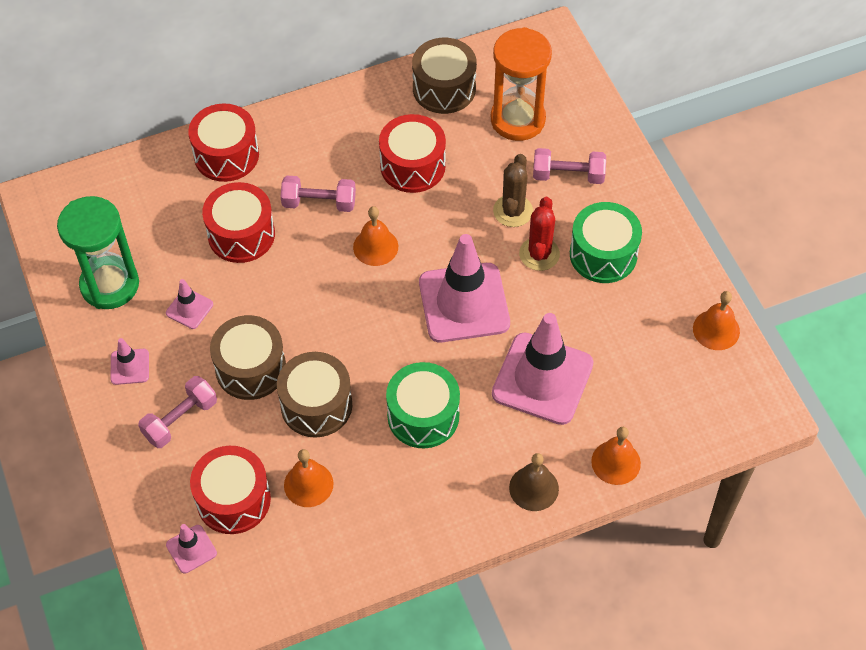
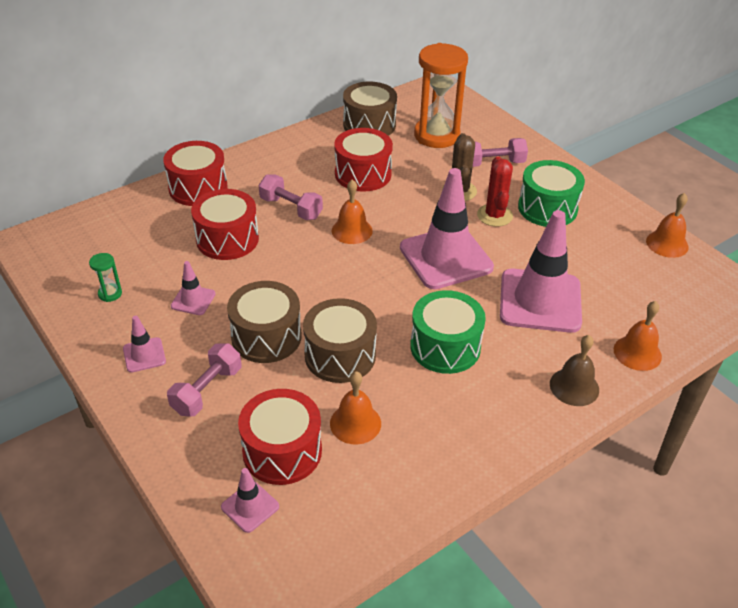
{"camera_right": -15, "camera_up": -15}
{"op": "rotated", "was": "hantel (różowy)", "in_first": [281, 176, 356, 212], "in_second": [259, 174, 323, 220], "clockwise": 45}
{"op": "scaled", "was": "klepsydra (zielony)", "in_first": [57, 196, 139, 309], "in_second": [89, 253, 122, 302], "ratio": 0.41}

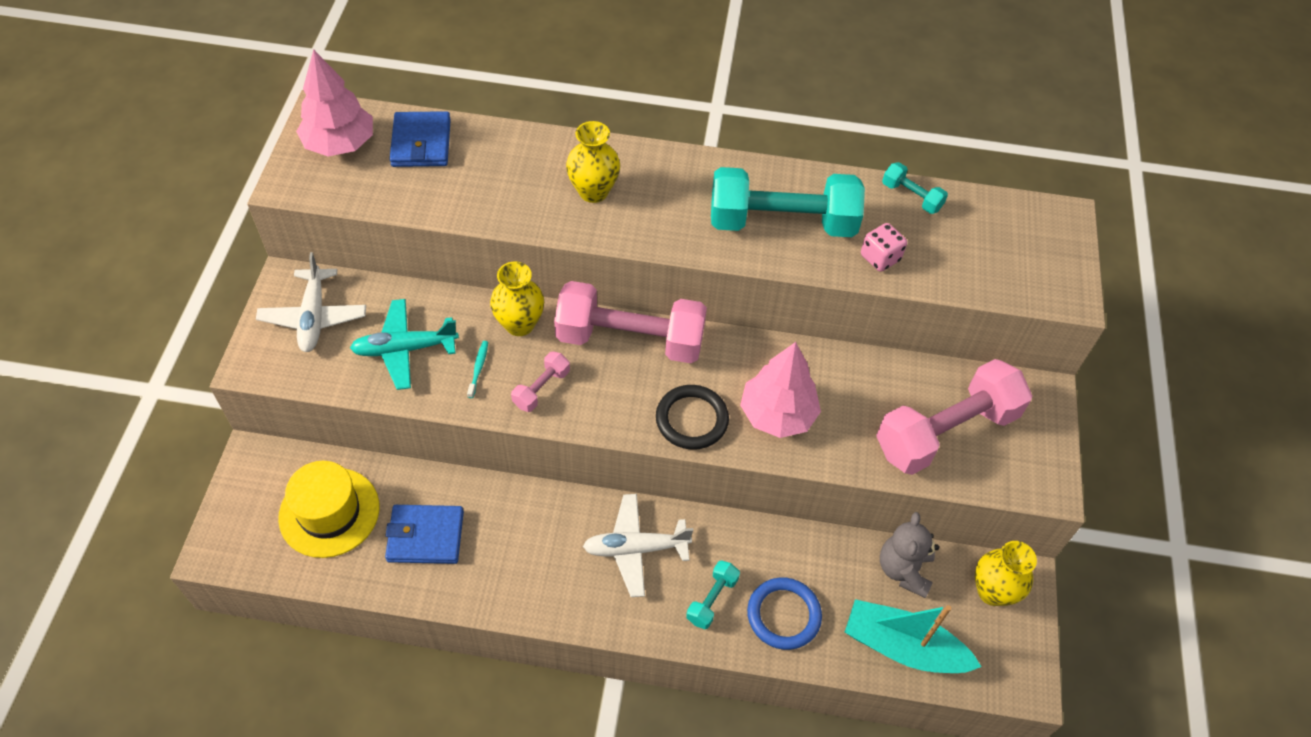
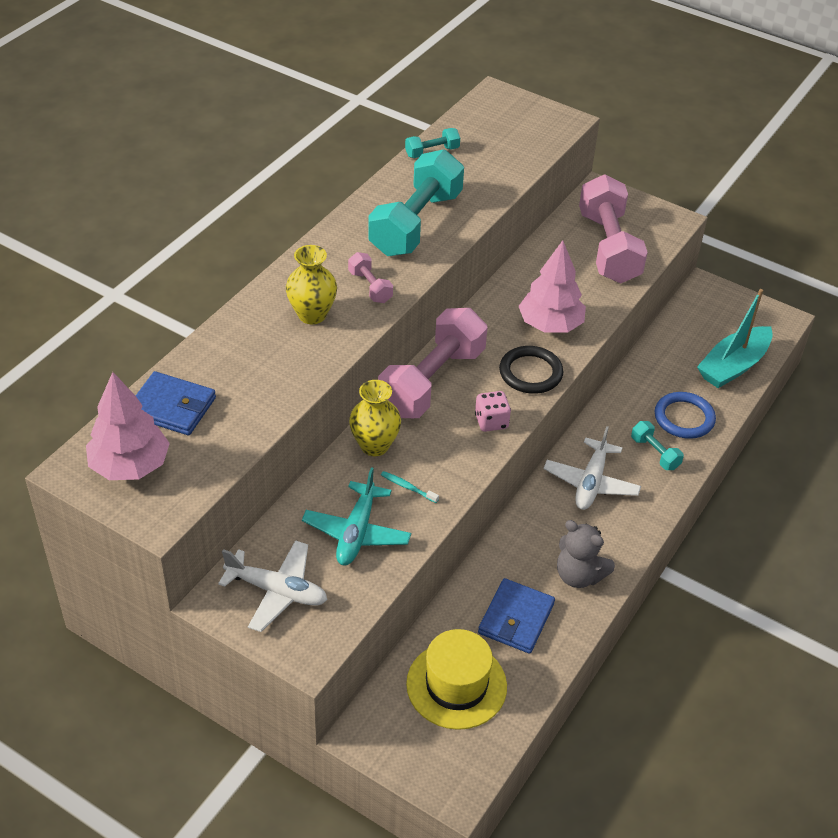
{"camera_right": -65, "camera_up": -10}
{"op": "gone", "was": "wazon (żółty)", "in_first": [975, 541, 1037, 606]}
{"op": "shifted", "was": "hantel (różowy)", "in_first": [511, 351, 570, 412], "in_second": [348, 252, 393, 303]}
{"op": "shifted", "was": "kostka do gry (różowy)", "in_first": [861, 223, 907, 272], "in_second": [475, 391, 511, 432]}
{"op": "shifted", "was": "miś (szary)", "in_first": [880, 512, 939, 598], "in_second": [557, 520, 615, 588]}

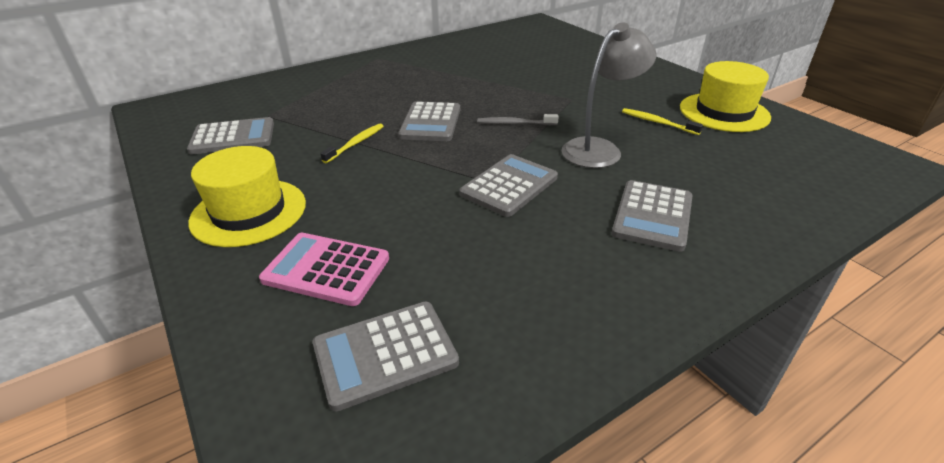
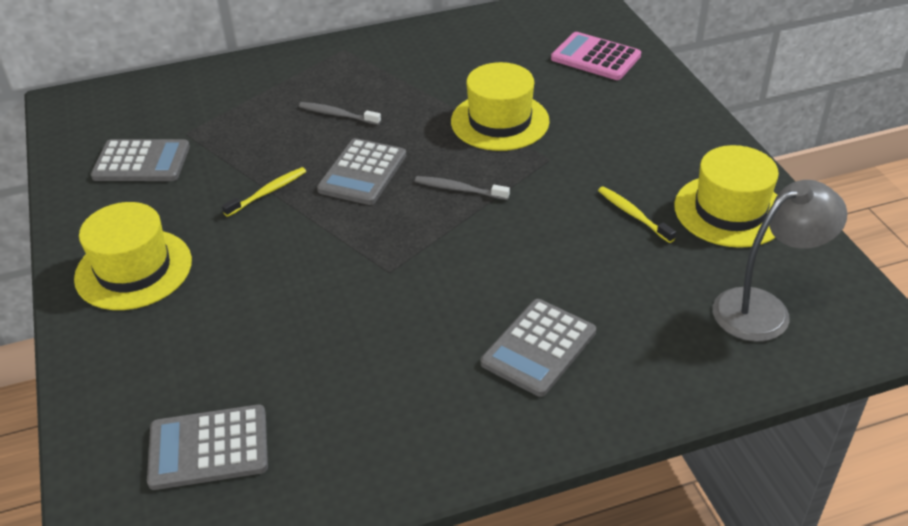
{"camera_right": 15, "camera_up": 5}
{"op": "gone", "was": "kalkulator (szary)", "in_first": [459, 154, 558, 217]}
{"op": "new", "now": "szczoteczka do zębów (szary)", "in_second": [299, 102, 381, 125]}
{"op": "new", "now": "kapelusz (żółty)", "in_second": [451, 62, 550, 151]}
{"op": "shifted", "was": "kalkulator (różowy)", "in_first": [259, 233, 389, 306], "in_second": [551, 32, 641, 80]}
{"op": "shifted", "was": "lampka (szary)", "in_first": [562, 22, 656, 168], "in_second": [713, 180, 847, 342]}

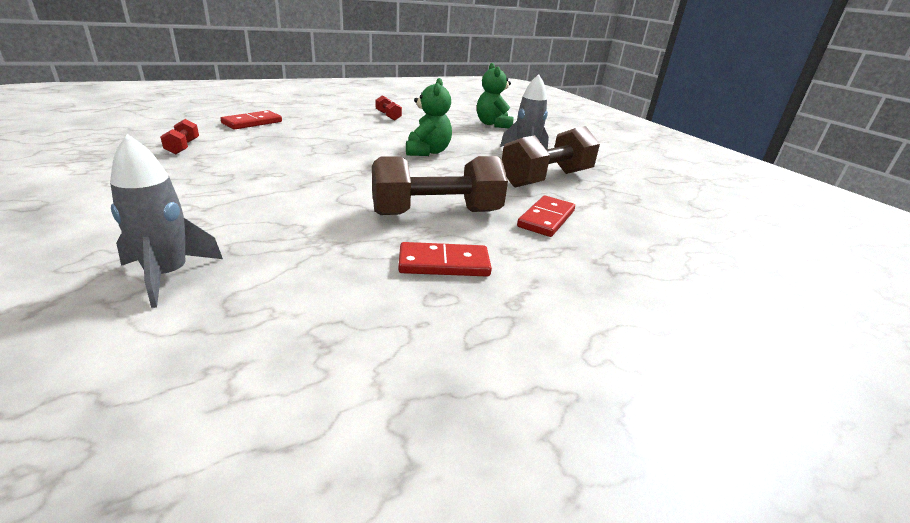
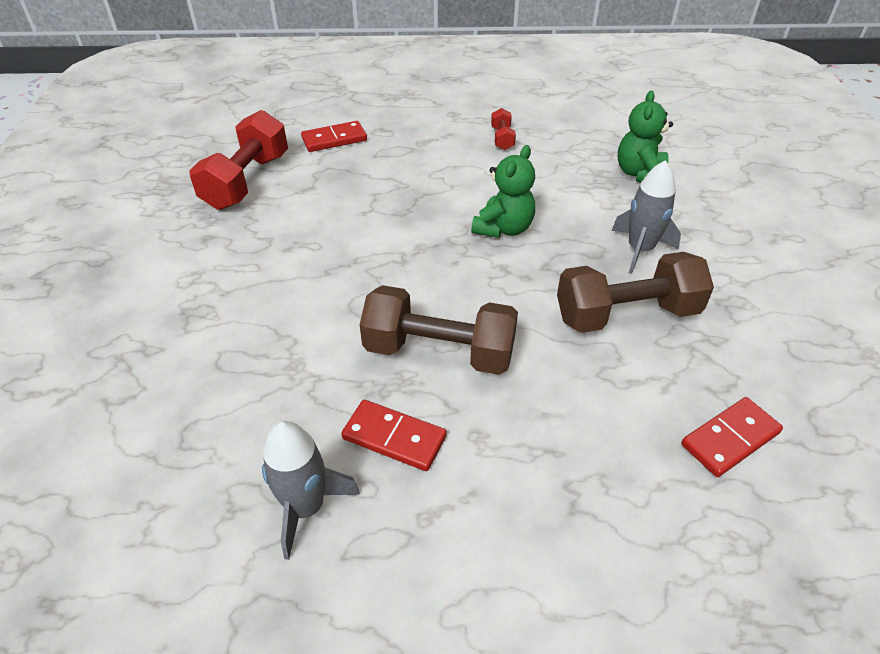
{"camera_right": 30, "camera_up": 15}
{"op": "shifted", "was": "rakieta (szary)", "in_first": [110, 134, 223, 308], "in_second": [262, 421, 360, 560]}
{"op": "shifted", "was": "kostka domina (czerwony)", "in_first": [517, 196, 575, 237], "in_second": [681, 397, 783, 477]}
{"op": "scaled", "was": "hantel (czerwony)", "in_first": [160, 119, 199, 154], "in_second": [189, 110, 288, 210], "ratio": 2.16}

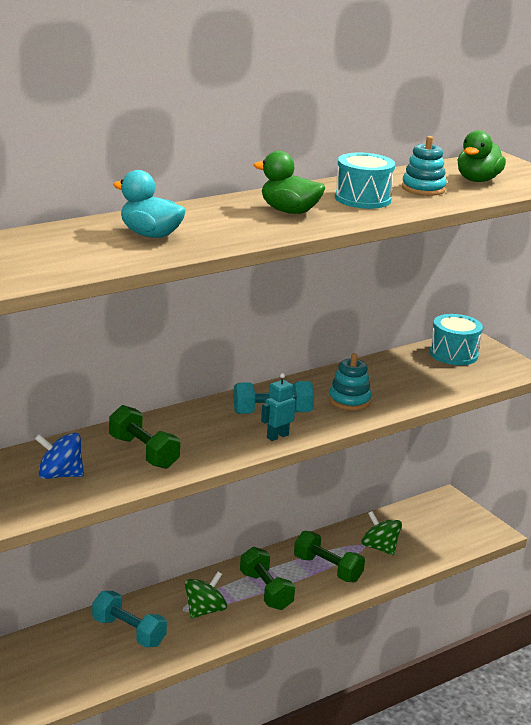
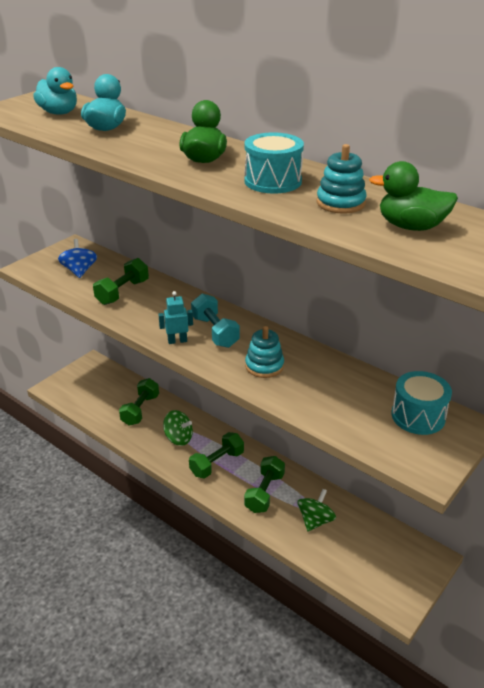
{"camera_right": 75, "camera_up": 10}
{"op": "new", "now": "kaczka (turkusowy)", "in_second": [33, 67, 77, 115]}
{"op": "repainted", "was": "hantel (turkusowy)", "now": "hantel (zielony)", "in_first": [92, 591, 167, 647], "in_second": [119, 378, 159, 426]}
{"op": "rotated", "was": "robot (turkusowy)", "in_first": [261, 373, 296, 441], "in_second": [158, 291, 193, 344], "clockwise": -45}

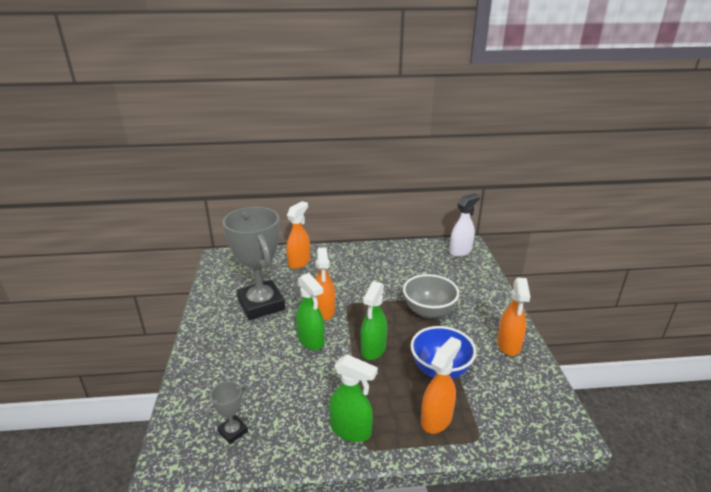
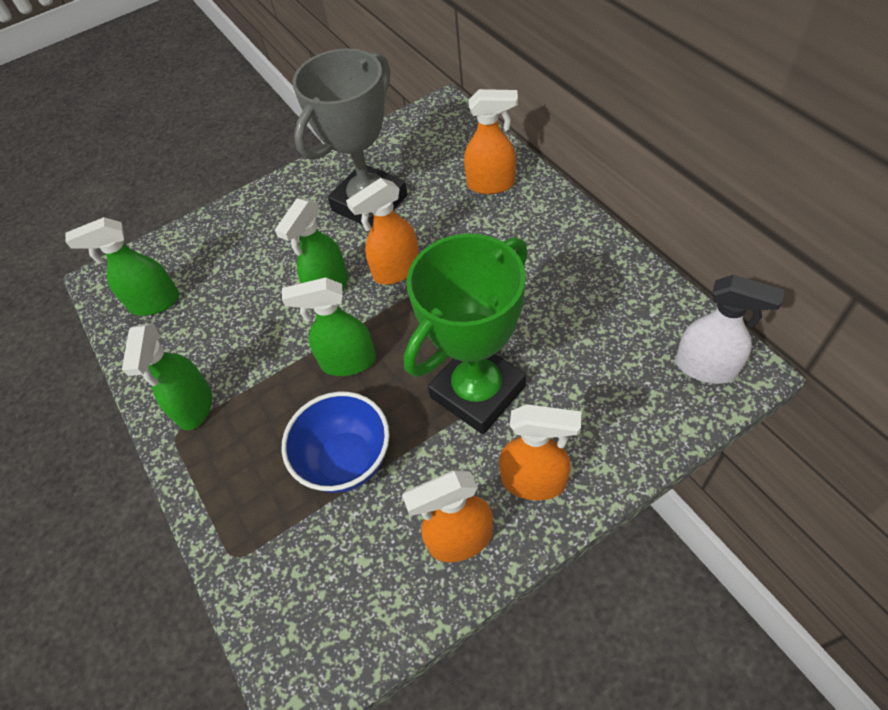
{"camera_right": 70, "camera_up": 25}
{"op": "shifted", "was": "spryskiwacz (pomarańczowy)", "in_first": [421, 336, 461, 434], "in_second": [499, 404, 581, 500]}
{"op": "swapped", "was": "puchar (szary)", "now": "spryskiwacz (zielony)", "in_first": [205, 381, 249, 444], "in_second": [65, 217, 179, 316]}
{"op": "swapped", "was": "miska (szary)", "now": "puchar (zielony)", "in_first": [403, 274, 459, 319], "in_second": [404, 234, 528, 434]}

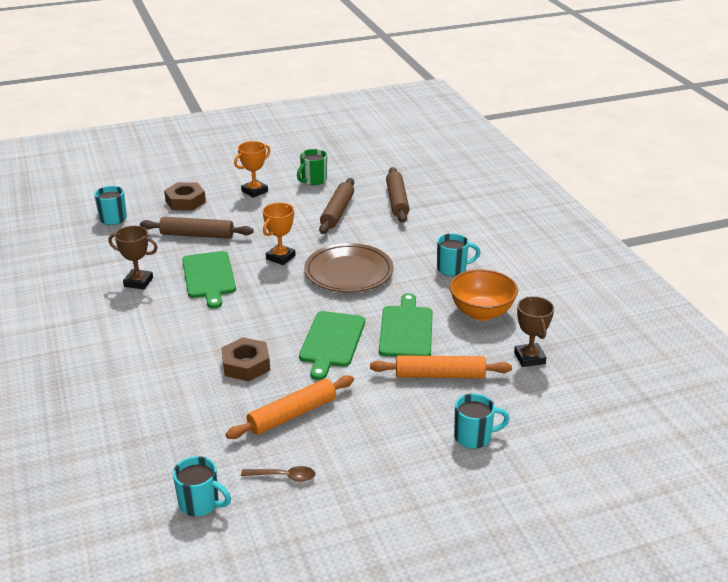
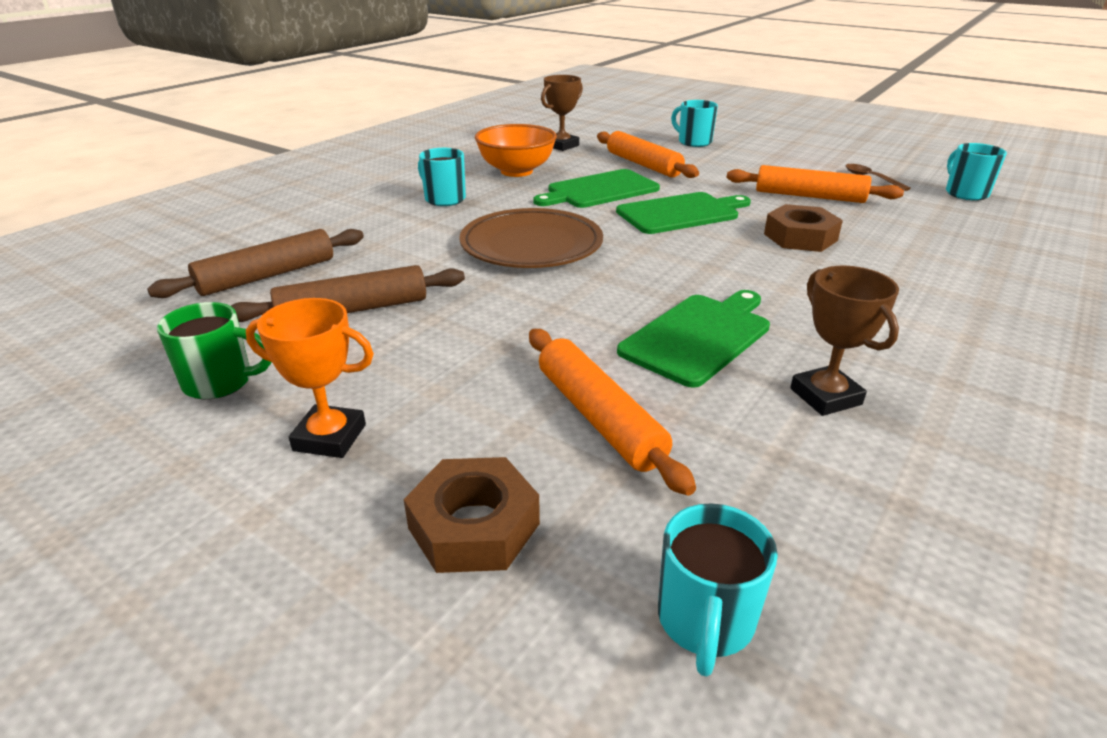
{"camera_right": -125, "camera_up": 0}
{"op": "gone", "was": "puchar (pomarańczowy)", "in_first": [263, 203, 296, 265]}
{"op": "repainted", "was": "wałek do ciasta (brązowy)", "now": "wałek do ciasta (pomarańczowy)", "in_first": [140, 217, 254, 239], "in_second": [529, 329, 696, 496]}

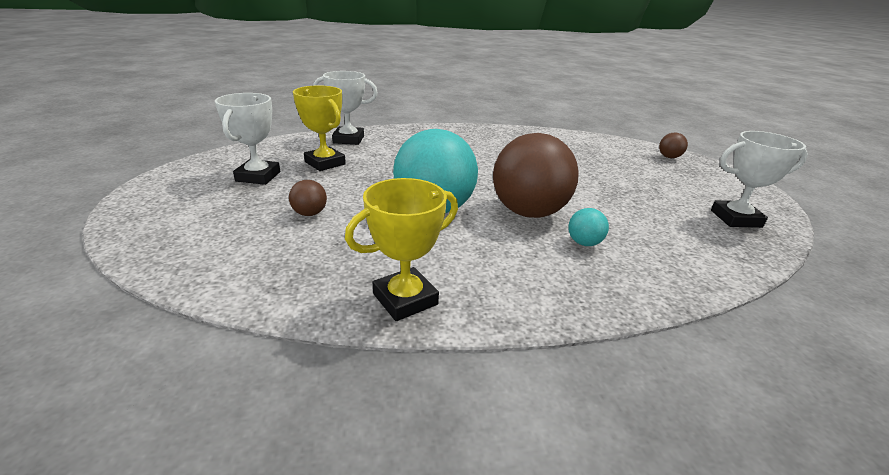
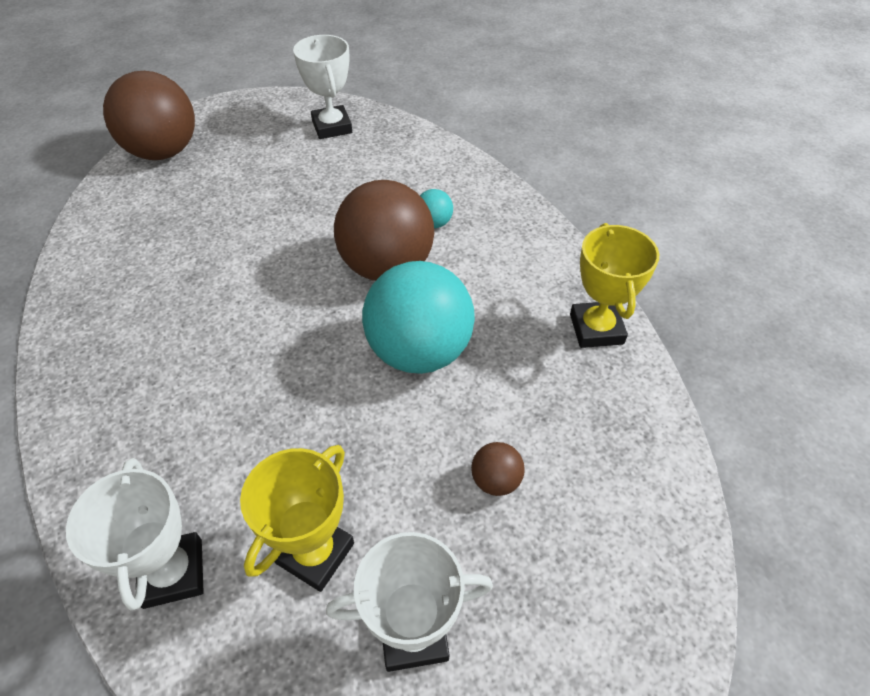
{"camera_right": -105, "camera_up": 20}
{"op": "rotated", "was": "puchar (żółty)", "in_first": [345, 178, 458, 321], "in_second": [570, 223, 659, 348], "clockwise": 45}
{"op": "scaled", "was": "piłka (brązowy)", "in_first": [659, 132, 688, 158], "in_second": [103, 71, 195, 160], "ratio": 2.36}

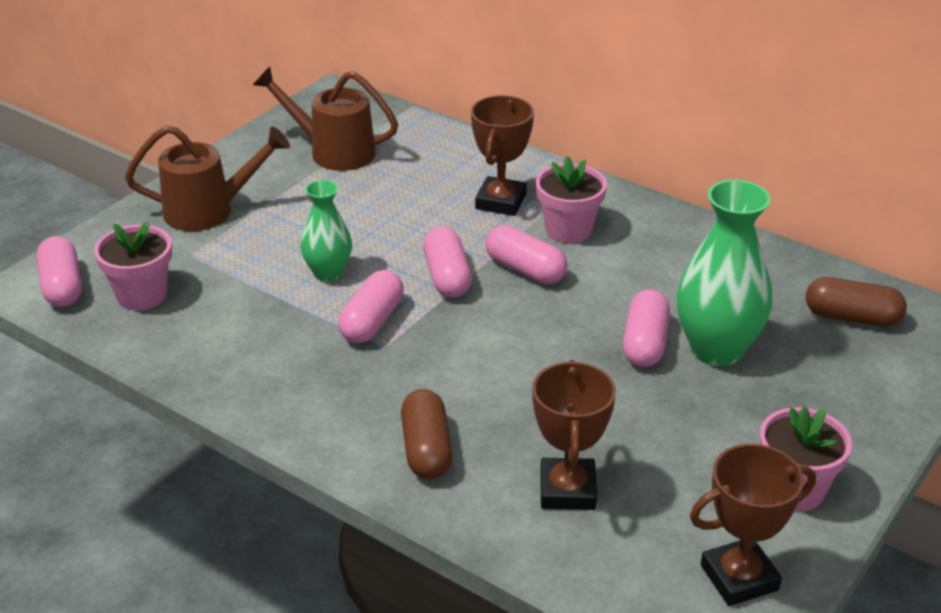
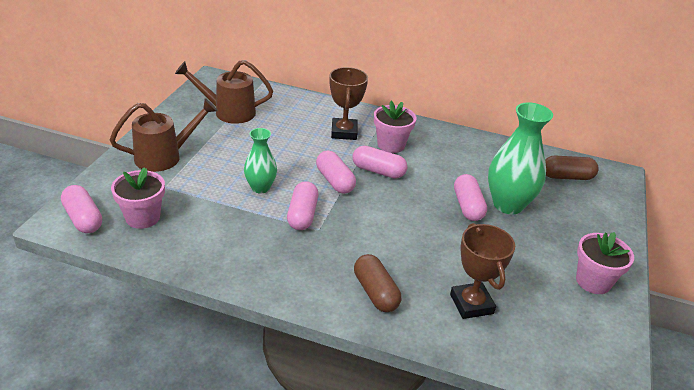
{"camera_right": -20, "camera_up": 0}
{"op": "gone", "was": "puchar (brązowy)", "in_first": [690, 444, 816, 606]}

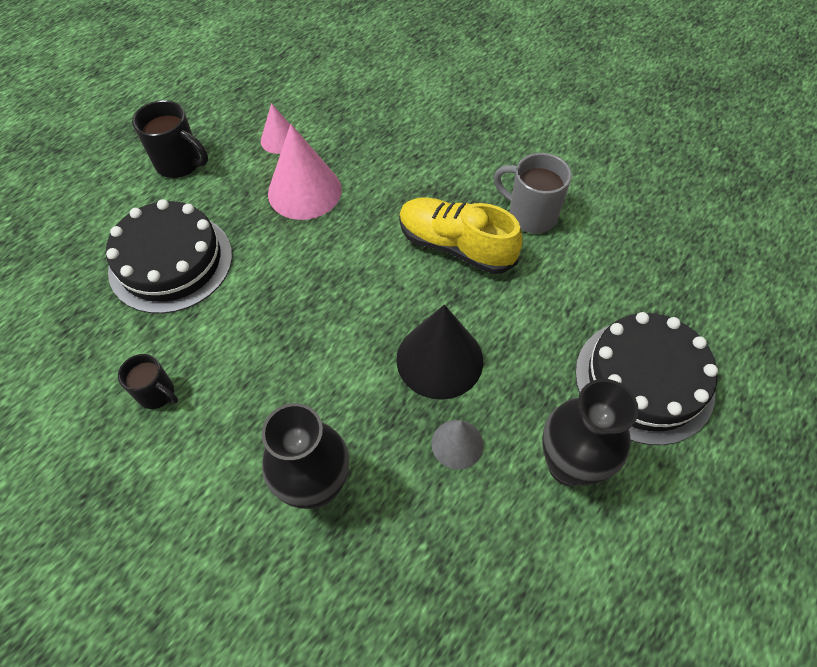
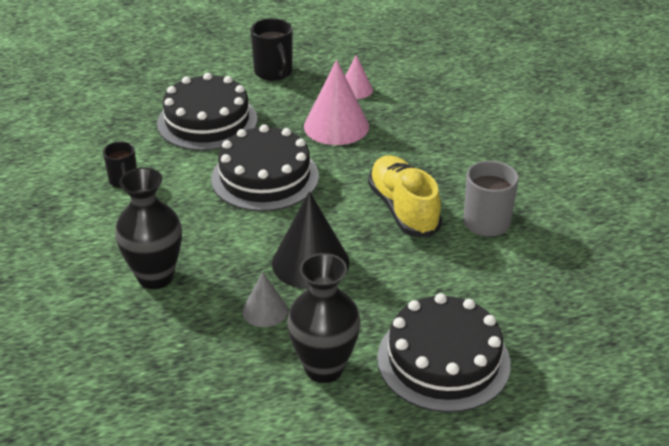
{"camera_right": 40, "camera_up": -20}
{"op": "new", "now": "tort (czarny)", "in_second": [211, 124, 319, 211]}

